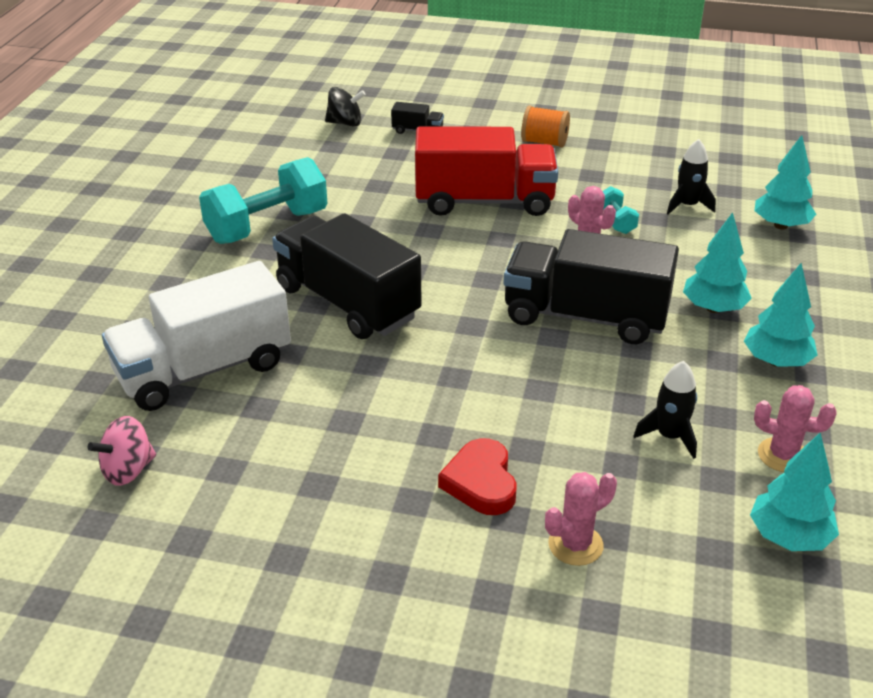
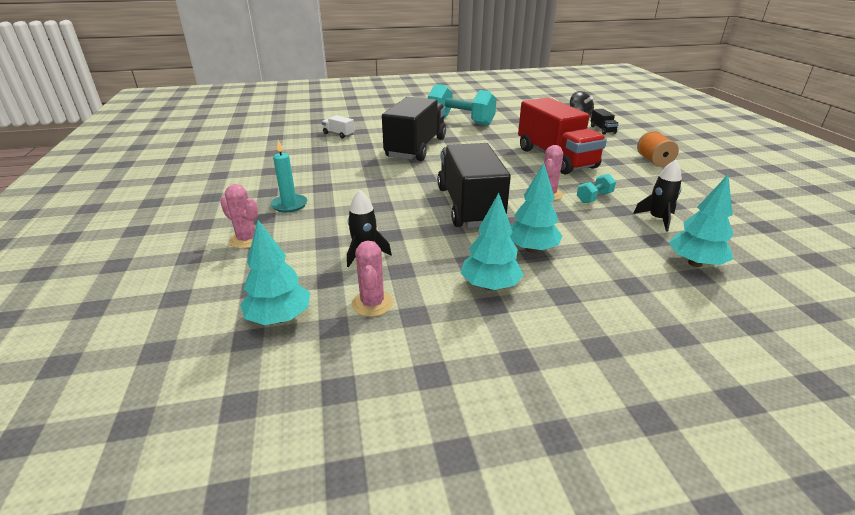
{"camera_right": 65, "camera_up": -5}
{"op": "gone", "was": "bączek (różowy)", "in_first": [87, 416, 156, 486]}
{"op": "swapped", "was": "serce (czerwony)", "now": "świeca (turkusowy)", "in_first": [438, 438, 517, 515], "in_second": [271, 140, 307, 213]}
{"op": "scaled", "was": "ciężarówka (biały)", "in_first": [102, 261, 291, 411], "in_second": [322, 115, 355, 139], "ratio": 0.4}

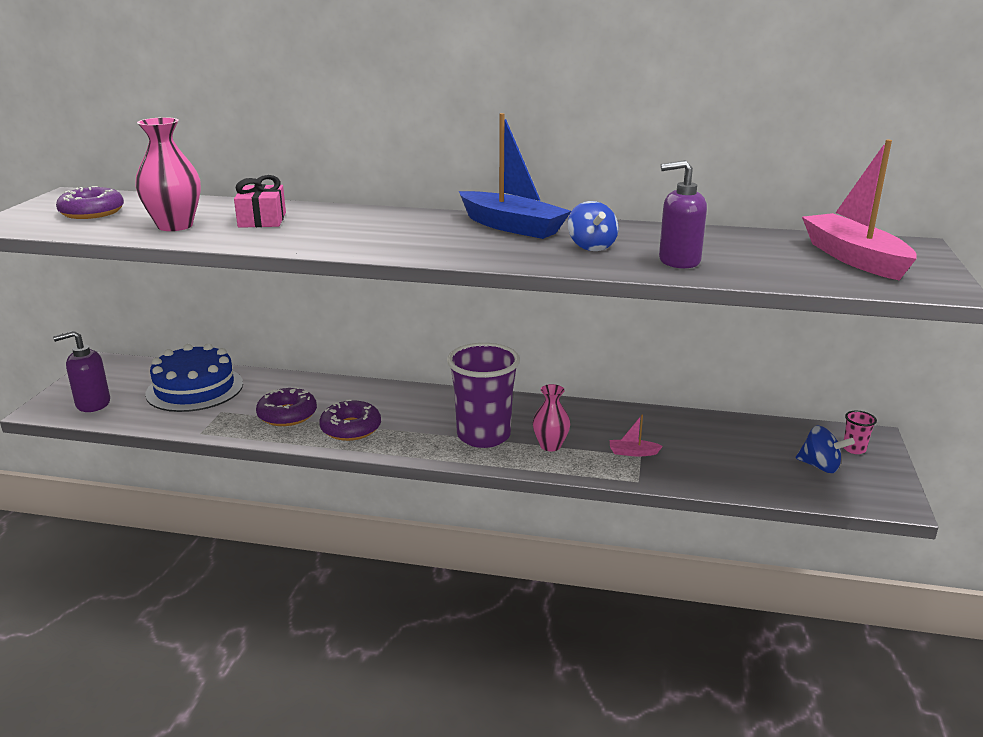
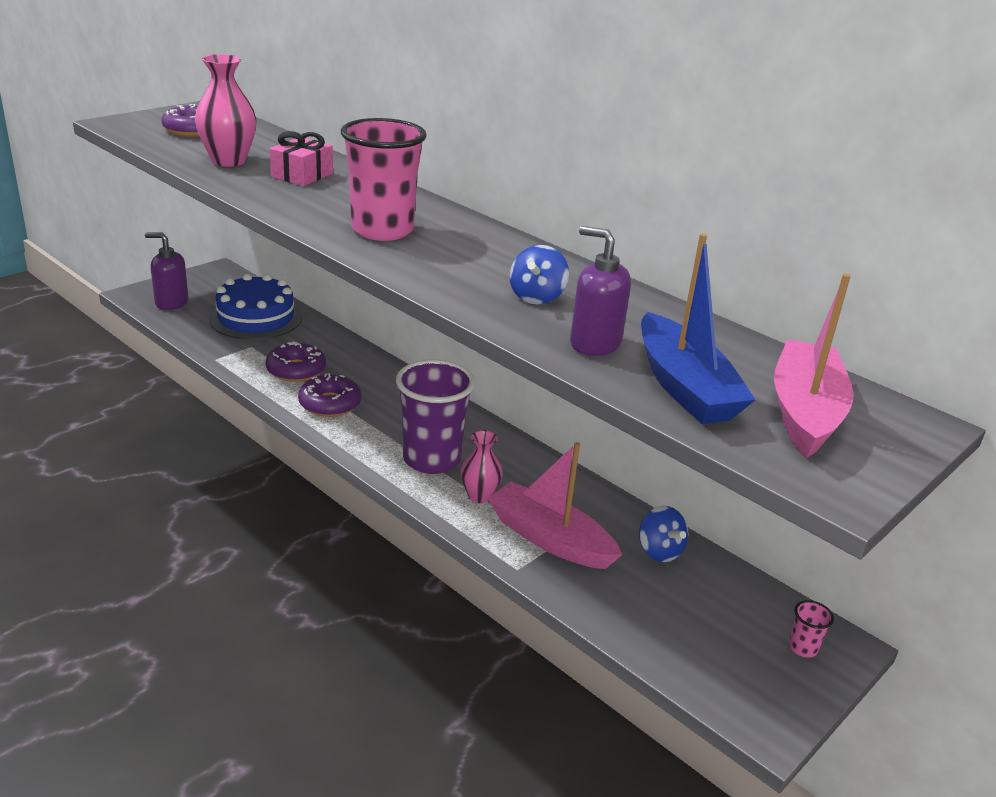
{"camera_right": 30, "camera_up": 5}
{"op": "new", "now": "szklanka (różowy)", "in_second": [341, 118, 427, 241]}
{"op": "shifted", "was": "łódka (niebieski)", "in_first": [459, 113, 571, 239], "in_second": [641, 233, 756, 424]}
{"op": "shifted", "was": "bączek (niebieski)", "in_first": [796, 426, 855, 473], "in_second": [639, 506, 688, 562]}
{"op": "scaled", "was": "łódka (różowy)", "in_first": [610, 415, 663, 456], "in_second": [487, 442, 622, 569], "ratio": 2.44}

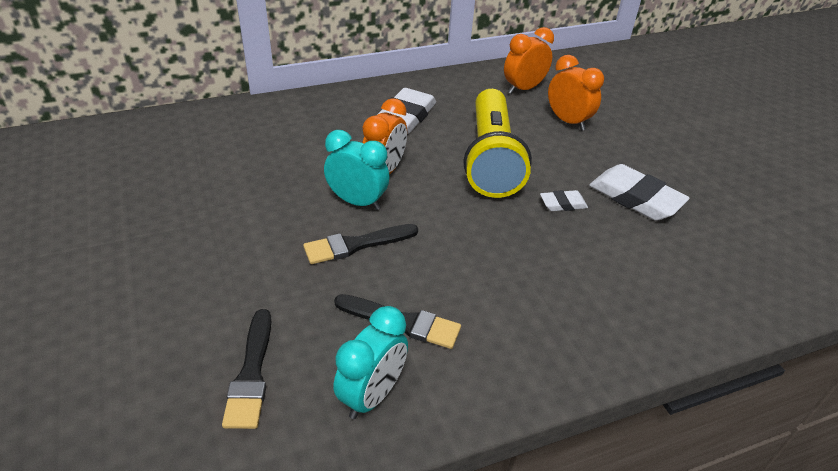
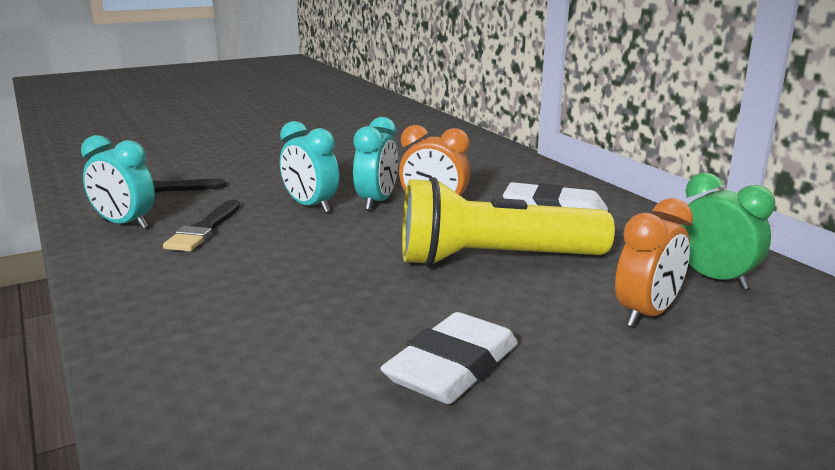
{"camera_right": 85, "camera_up": -20}
{"op": "gone", "was": "gumka do mazania (biały)", "in_first": [540, 190, 588, 211]}
{"op": "swapped", "was": "pędzel (czarny)", "now": "budzik (turkusowy)", "in_first": [303, 224, 418, 264], "in_second": [280, 121, 339, 213]}
{"op": "repainted", "was": "budzik (pomarańczowy)", "now": "budzik (zielony)", "in_first": [504, 27, 554, 94], "in_second": [680, 173, 775, 290]}

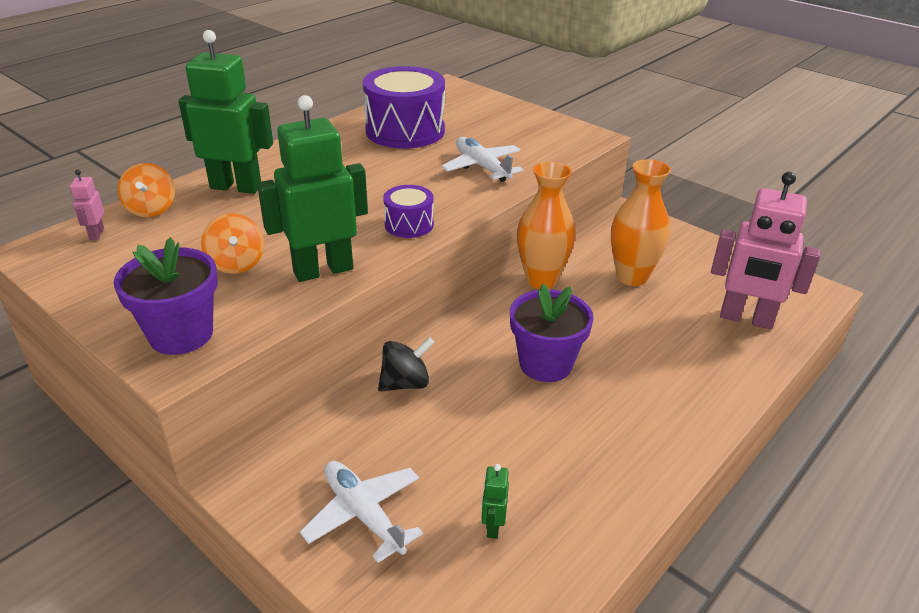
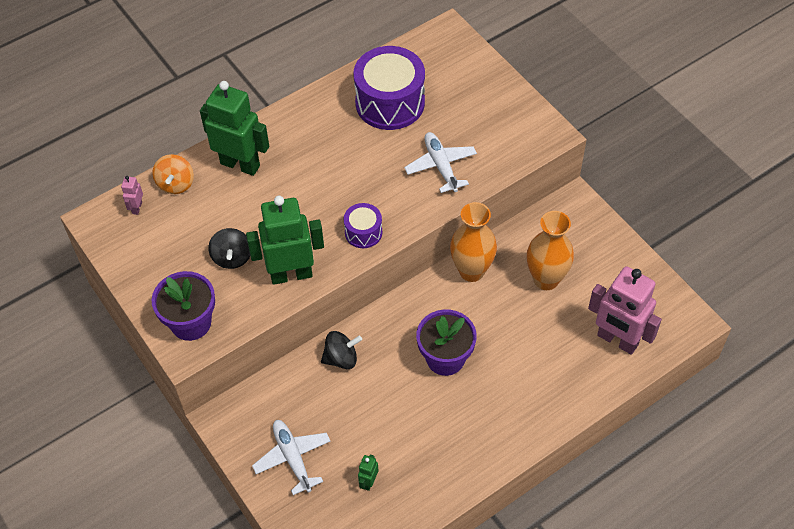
{"camera_right": 15, "camera_up": 20}
{"op": "repainted", "was": "bączek (pomarańczowy)", "now": "bączek (czarny)", "in_first": [201, 213, 264, 274], "in_second": [208, 228, 250, 269]}

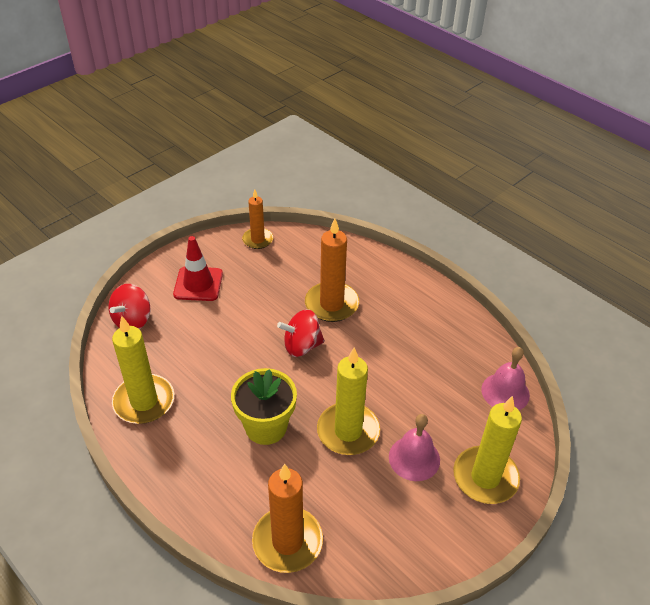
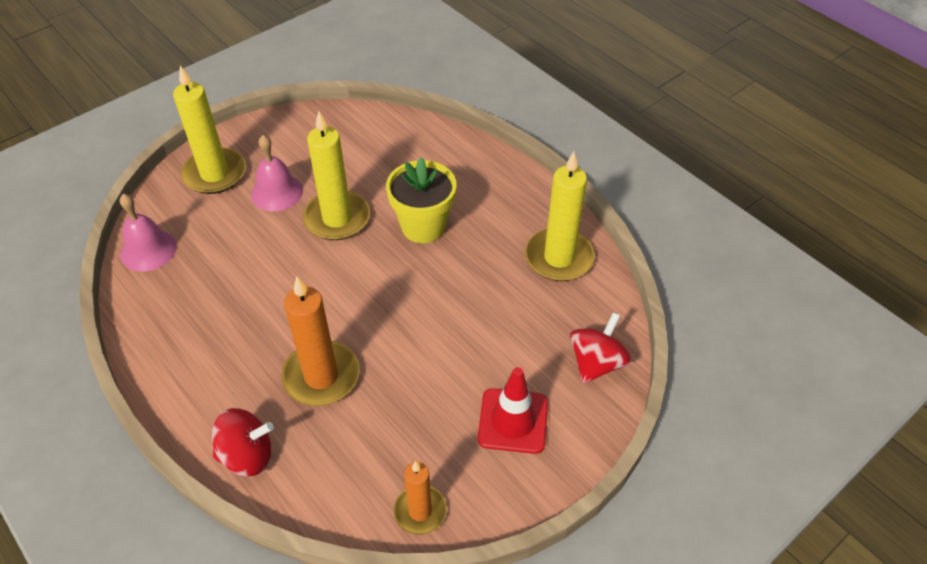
{"camera_right": -175, "camera_up": 5}
{"op": "gone", "was": "świeca (pomarańczowy)", "in_first": [252, 464, 323, 573]}
{"op": "shifted", "was": "bączek (czerwony)", "in_first": [277, 309, 325, 357], "in_second": [212, 408, 274, 476]}

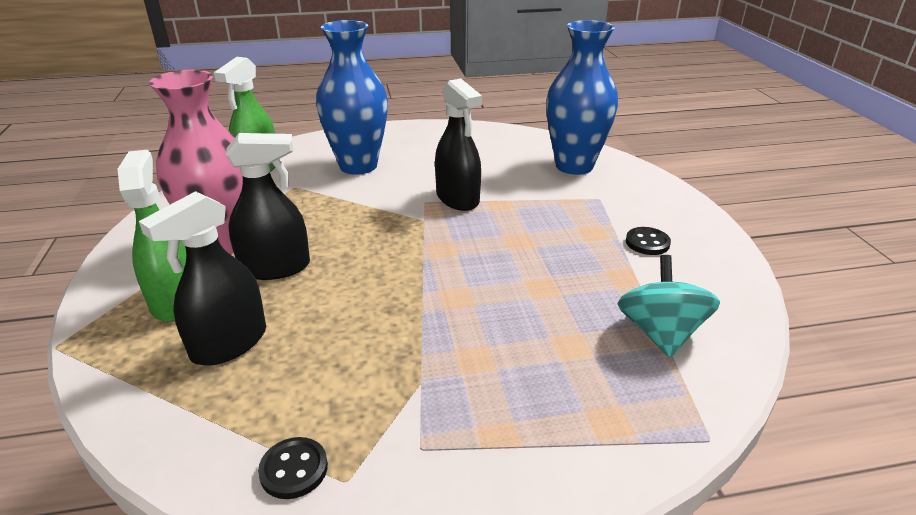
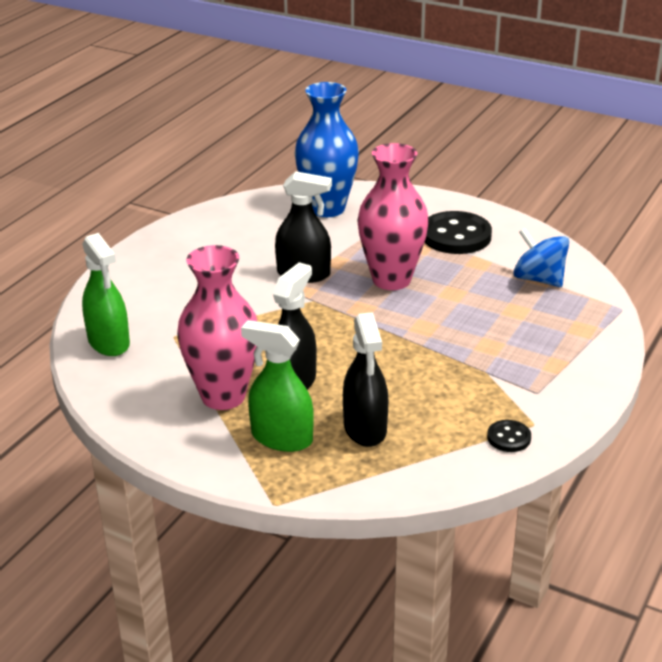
{"camera_right": -50, "camera_up": 0}
{"op": "gone", "was": "wazon (niebieski)", "in_first": [316, 20, 388, 175]}
{"op": "new", "now": "wazon (różowy)", "in_second": [357, 143, 429, 290]}
{"op": "repainted", "was": "bączek (turkusowy)", "now": "bączek (niebieski)", "in_first": [618, 255, 720, 358], "in_second": [513, 228, 569, 287]}
{"op": "scaled", "was": "guzik (czarny)", "in_first": [626, 227, 671, 255], "in_second": [424, 211, 492, 254], "ratio": 2.06}

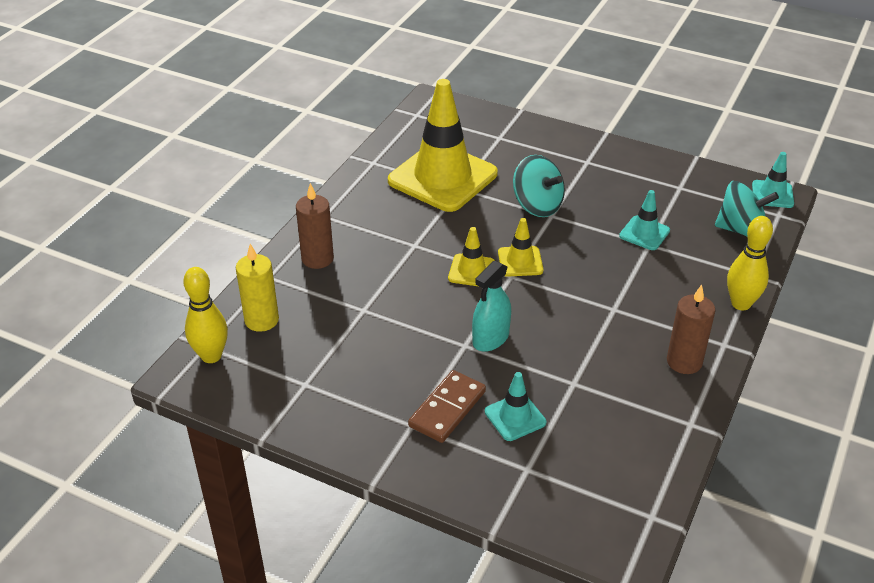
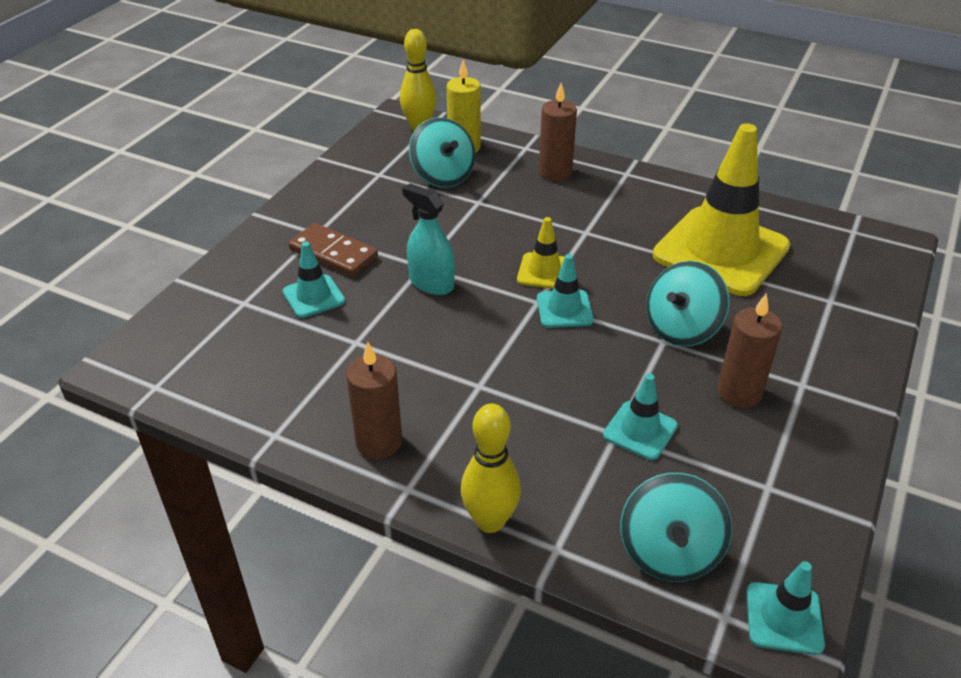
{"camera_right": 90, "camera_up": 0}
{"op": "new", "now": "bączek (turkusowy)", "in_second": [409, 117, 475, 188]}
{"op": "new", "now": "świeca (brązowy)", "in_second": [717, 293, 782, 408]}
{"op": "repainted", "was": "pachołek (żółty)", "now": "pachołek (turkusowy)", "in_first": [498, 218, 543, 277], "in_second": [537, 254, 594, 328]}

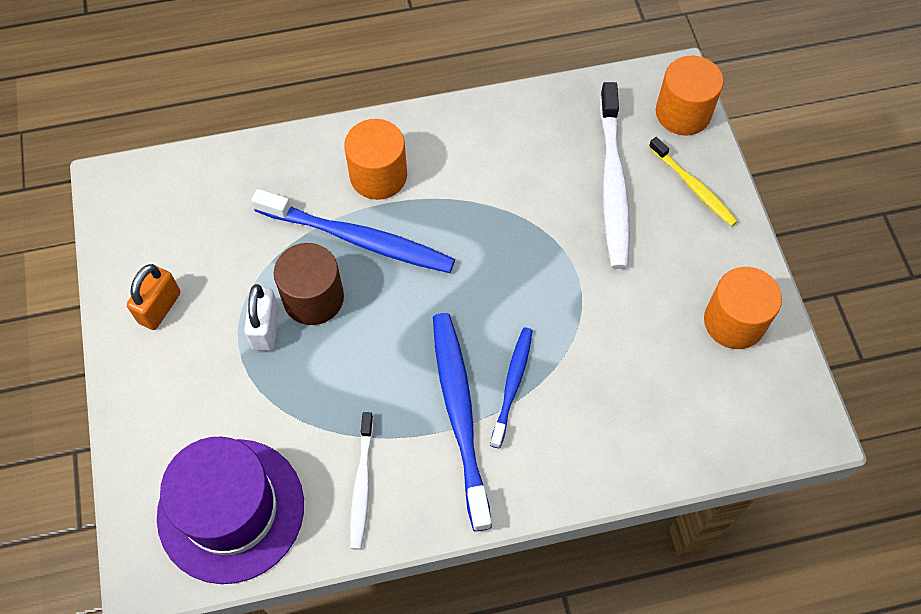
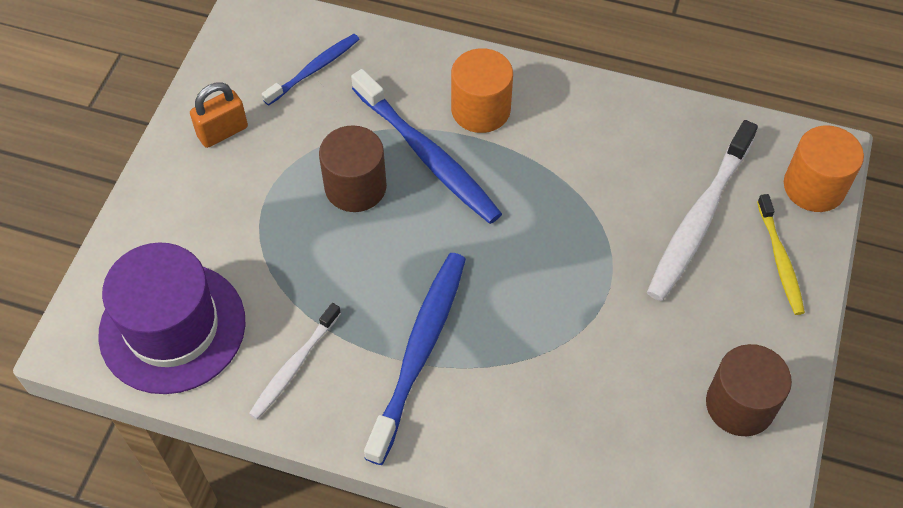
{"camera_right": 30, "camera_up": -5}
{"op": "gone", "was": "kłódka (biały)", "in_first": [244, 284, 279, 351]}
{"op": "shifted", "was": "szczoteczka do zębów (niebieski)", "in_first": [490, 327, 533, 448], "in_second": [262, 34, 359, 106]}
{"op": "repainted", "was": "walec (pomarańczowy)", "now": "walec (brązowy)", "in_first": [704, 267, 782, 349], "in_second": [706, 344, 792, 436]}

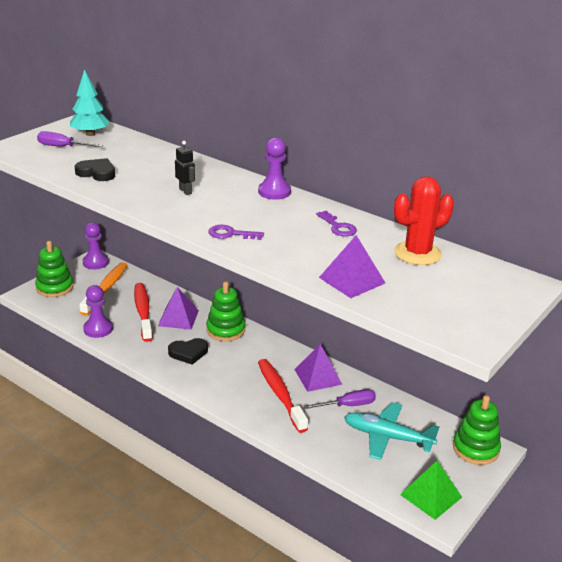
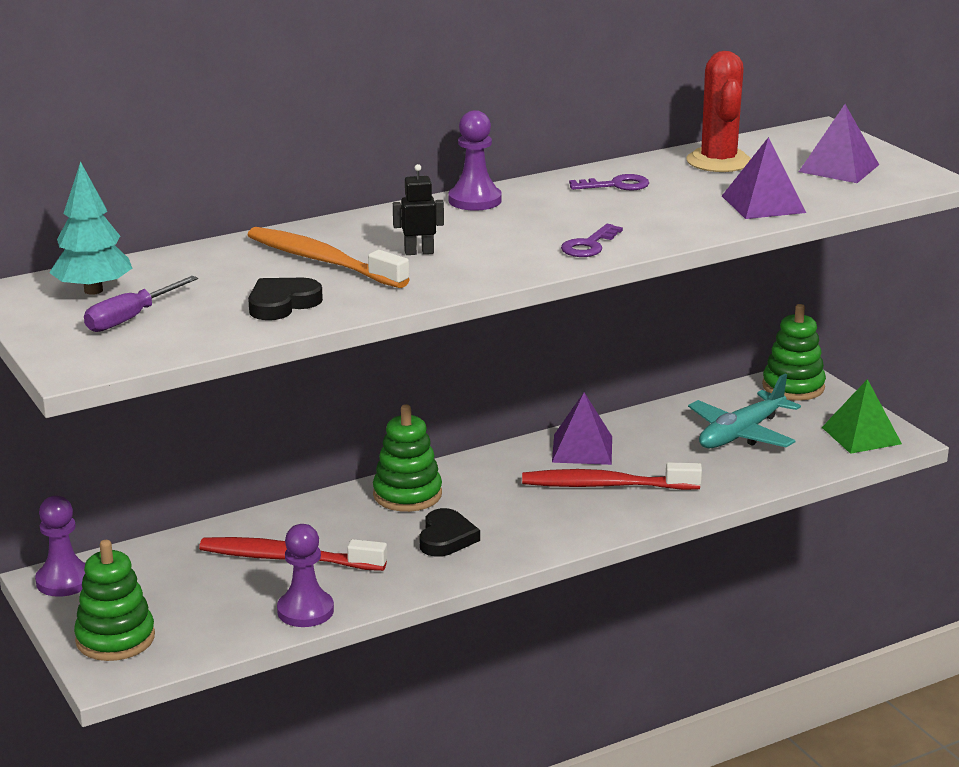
{"camera_right": -65, "camera_up": -5}
{"op": "gone", "was": "śrubokręt (fioletowy)", "in_first": [304, 389, 376, 409]}
{"op": "shifted", "was": "szczoteczka do zębów (pomarańczowy)", "in_first": [79, 262, 128, 316], "in_second": [248, 227, 410, 288]}
{"op": "shifted", "was": "piramida (fioletowy)", "in_first": [158, 287, 199, 330], "in_second": [799, 104, 879, 183]}

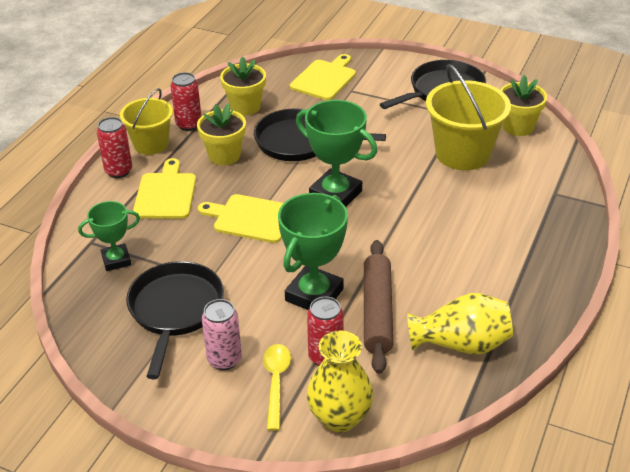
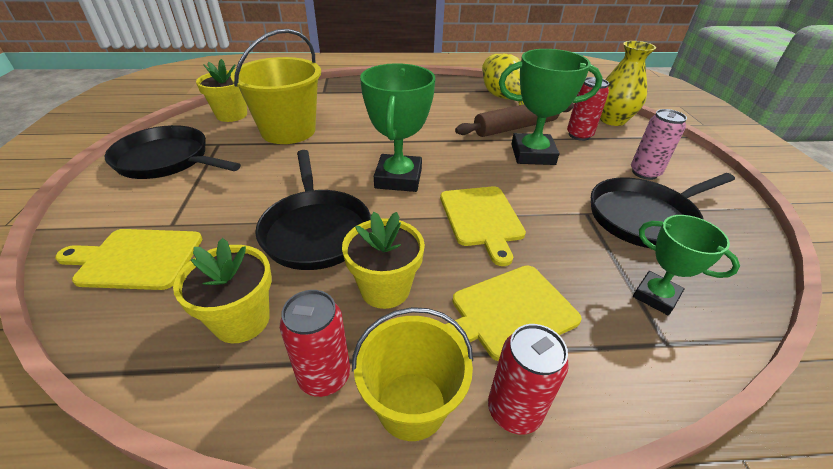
{"camera_right": -120, "camera_up": 0}
{"op": "gone", "was": "łyżka (żółty)", "in_first": [263, 344, 291, 431]}

